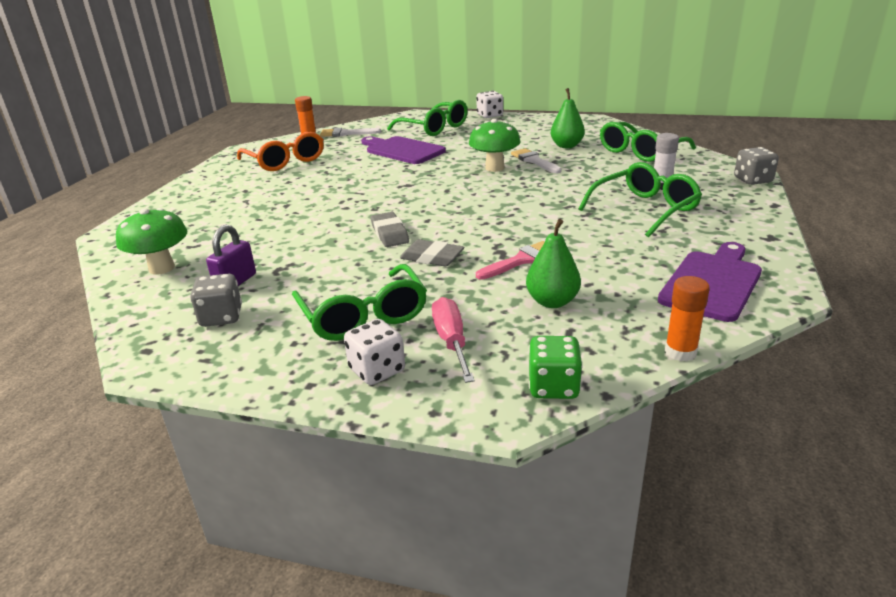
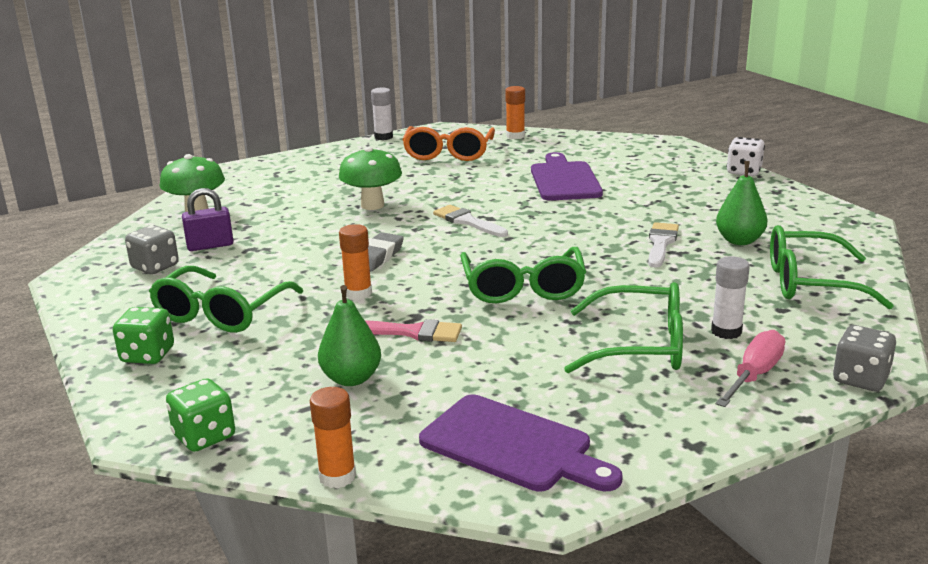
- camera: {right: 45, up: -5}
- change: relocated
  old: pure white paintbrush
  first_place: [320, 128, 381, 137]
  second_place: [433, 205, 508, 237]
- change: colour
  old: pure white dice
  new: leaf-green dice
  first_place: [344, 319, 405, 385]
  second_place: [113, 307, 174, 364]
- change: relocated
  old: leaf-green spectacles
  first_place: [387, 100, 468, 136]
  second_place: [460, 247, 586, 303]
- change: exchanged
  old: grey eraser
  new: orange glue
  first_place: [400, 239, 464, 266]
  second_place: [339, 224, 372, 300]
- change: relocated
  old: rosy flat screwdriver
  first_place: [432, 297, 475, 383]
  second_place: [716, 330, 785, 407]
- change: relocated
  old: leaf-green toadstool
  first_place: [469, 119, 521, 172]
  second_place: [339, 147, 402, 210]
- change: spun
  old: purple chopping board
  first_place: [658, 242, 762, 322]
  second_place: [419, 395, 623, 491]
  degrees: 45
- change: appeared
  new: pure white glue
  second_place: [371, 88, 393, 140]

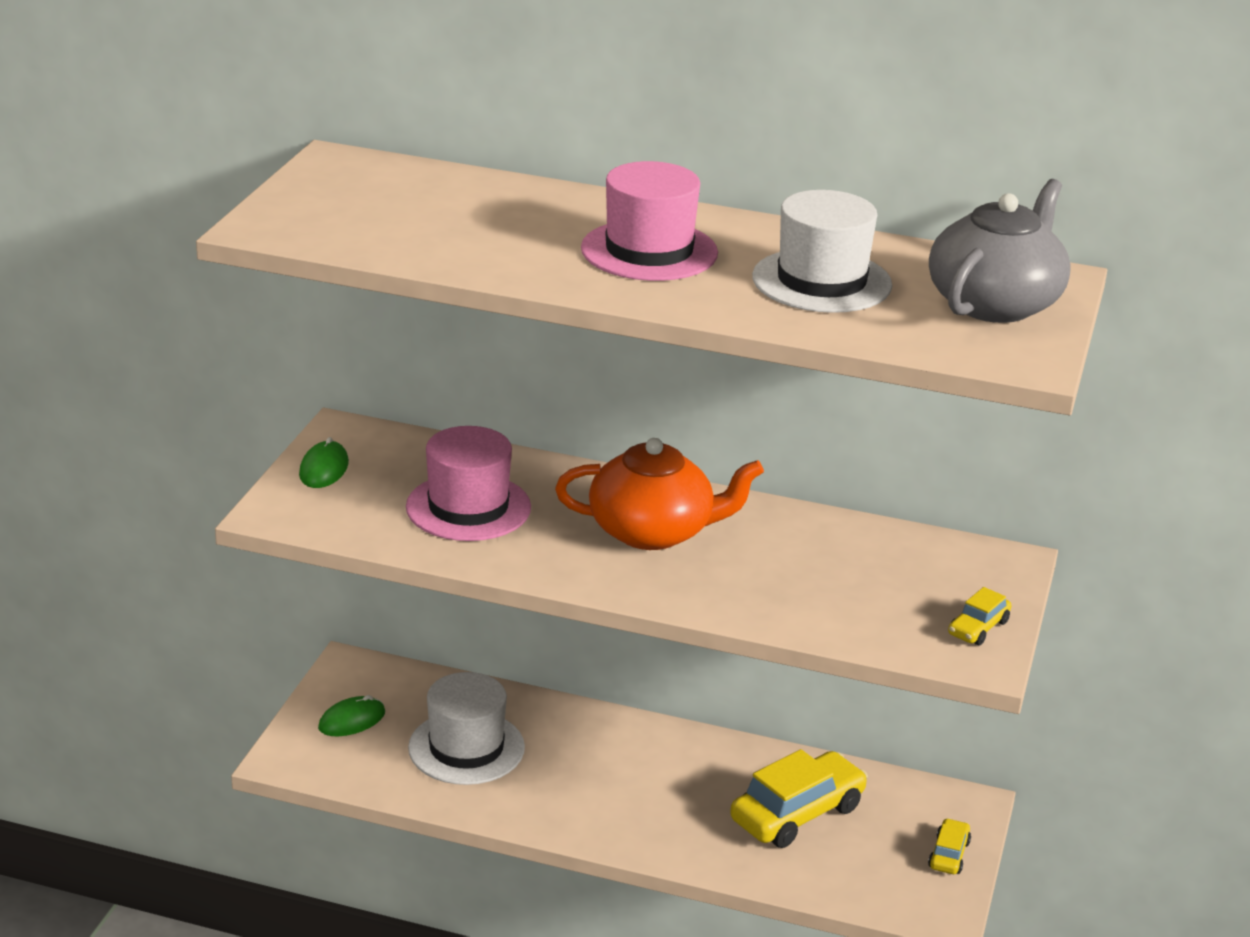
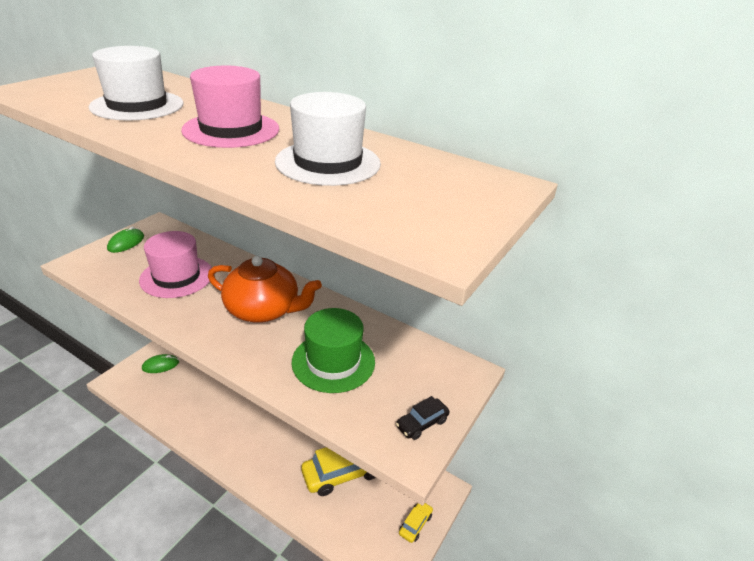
- camera: {right: 15, up: 5}
- change: relocated
  old: pure white hat
  first_place: [408, 672, 525, 785]
  second_place: [89, 46, 183, 121]
- change: missing
  old: grey tea pot
  first_place: [929, 179, 1071, 323]
- change: colour
  old: yellow automobile
  new: ebony automobile
  first_place: [948, 587, 1011, 645]
  second_place: [396, 396, 450, 440]
- change: appeared
  new: leaf-green hat
  second_place: [291, 308, 375, 393]

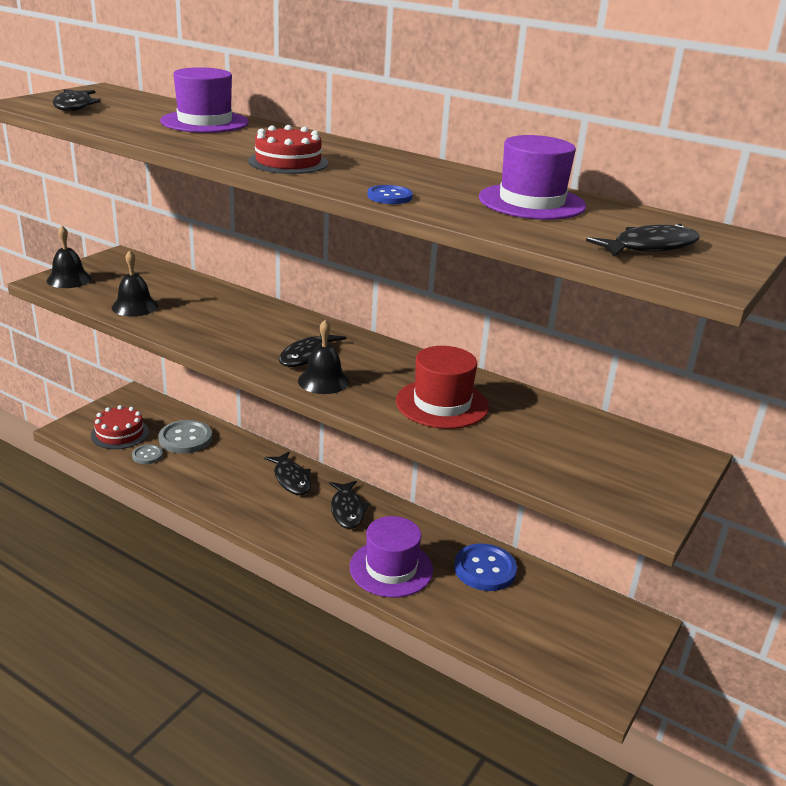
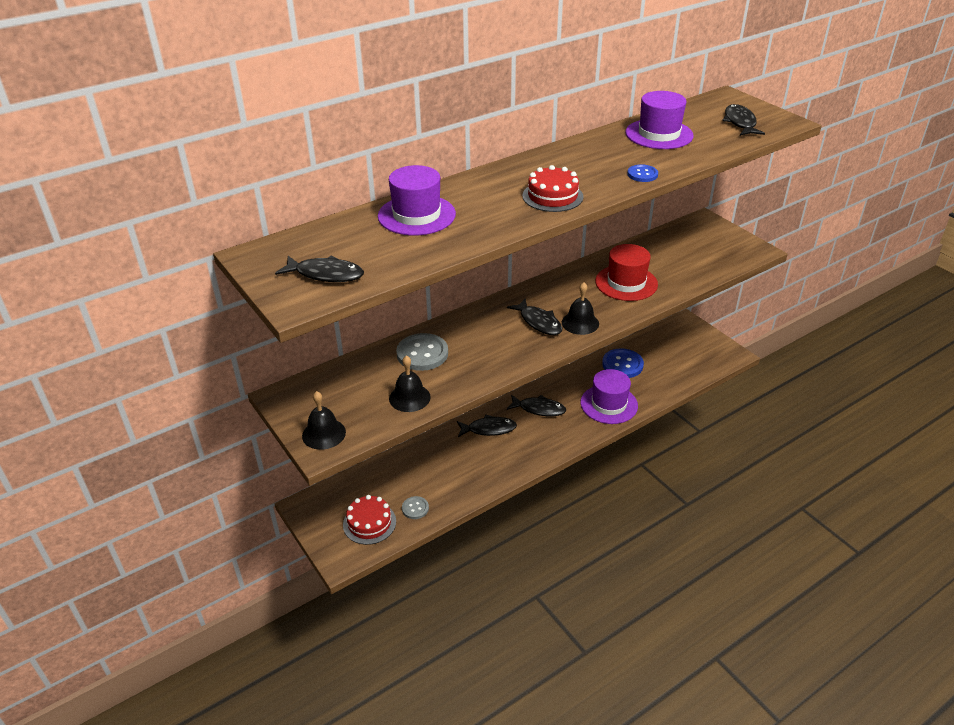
- camera: {right: -65, up: 10}
- change: relocated
  old: grey sewing button
  first_place: [158, 420, 212, 453]
  second_place: [396, 333, 448, 371]

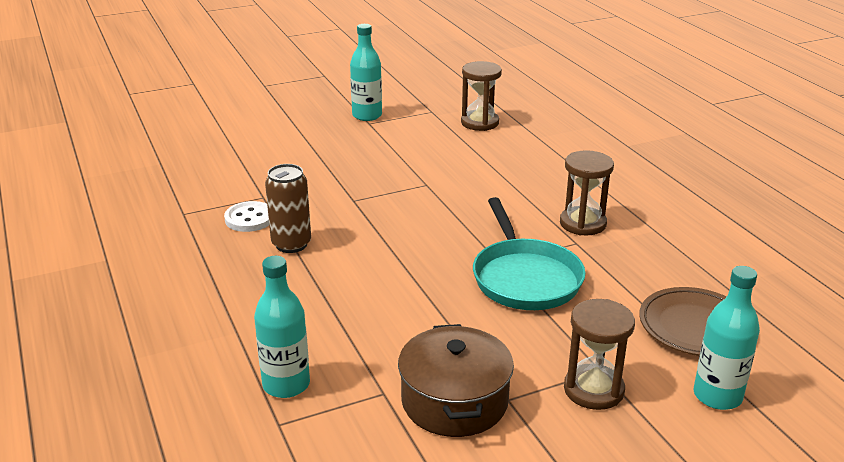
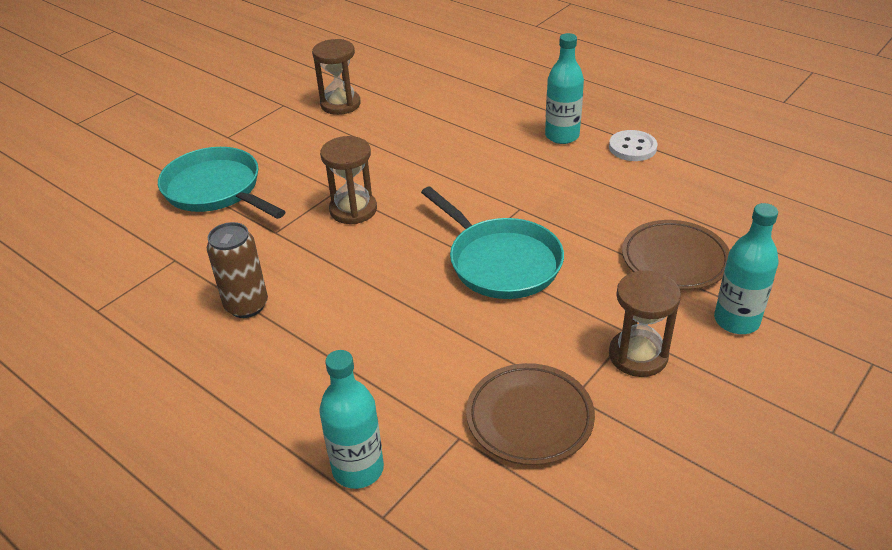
- camera: {right: -25, up: 10}
- change: relocated
  old: pure white sewing button
  first_place: [224, 201, 269, 232]
  second_place: [609, 130, 657, 161]
- change: relocated
  old: teal flask
  first_place: [350, 24, 382, 121]
  second_place: [545, 33, 584, 144]
- change: exchanged
  old: dark brown stockpot
  new: dark brown plate
  first_place: [398, 324, 514, 437]
  second_place: [466, 363, 595, 465]
- change: relocated
  old: dark brown sand timer
  first_place: [560, 150, 614, 235]
  second_place: [320, 136, 377, 224]
- change: appeared
  new: teal skillet
  second_place: [158, 147, 286, 219]

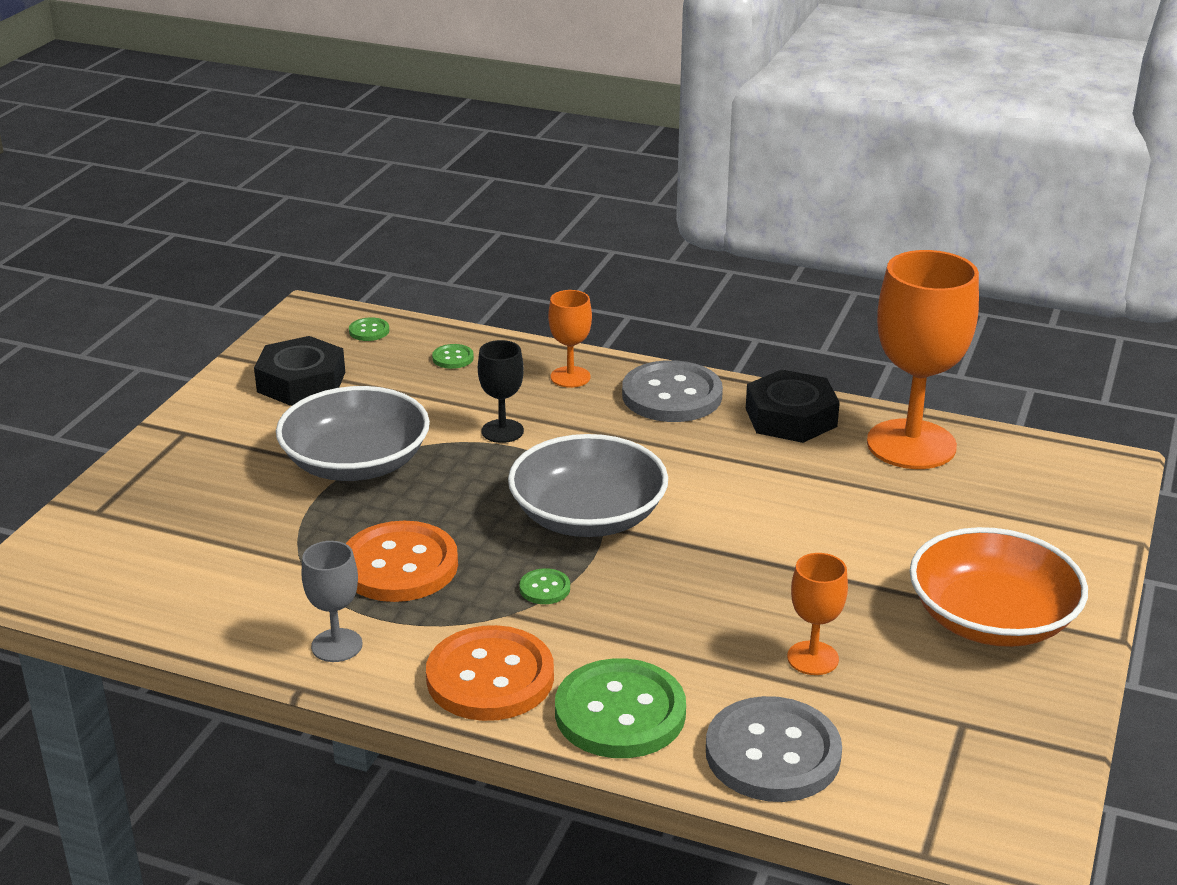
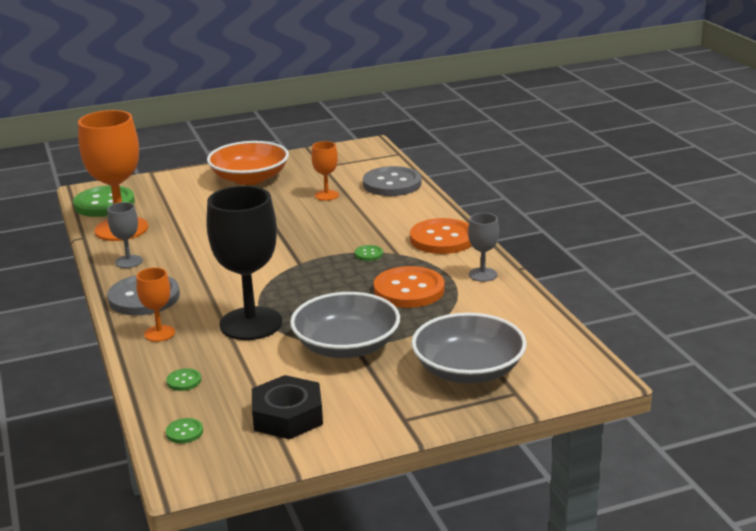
- camera: {right: -130, up: -5}
- change: size
  old: ebony goblet
  first_place: [478, 340, 524, 443]
  second_place: [207, 186, 282, 340]
  factor: 2.07
- change: relocated
  old: grey deep dish
  first_place: [508, 434, 668, 537]
  second_place: [411, 313, 527, 384]
- change: relocated
  old: leaf-green sewing button
  first_place: [555, 658, 686, 758]
  second_place: [73, 186, 135, 217]
- change: exchanged
  old: ebony nut
  new: grey goblet
  first_place: [746, 369, 840, 443]
  second_place: [107, 202, 143, 268]

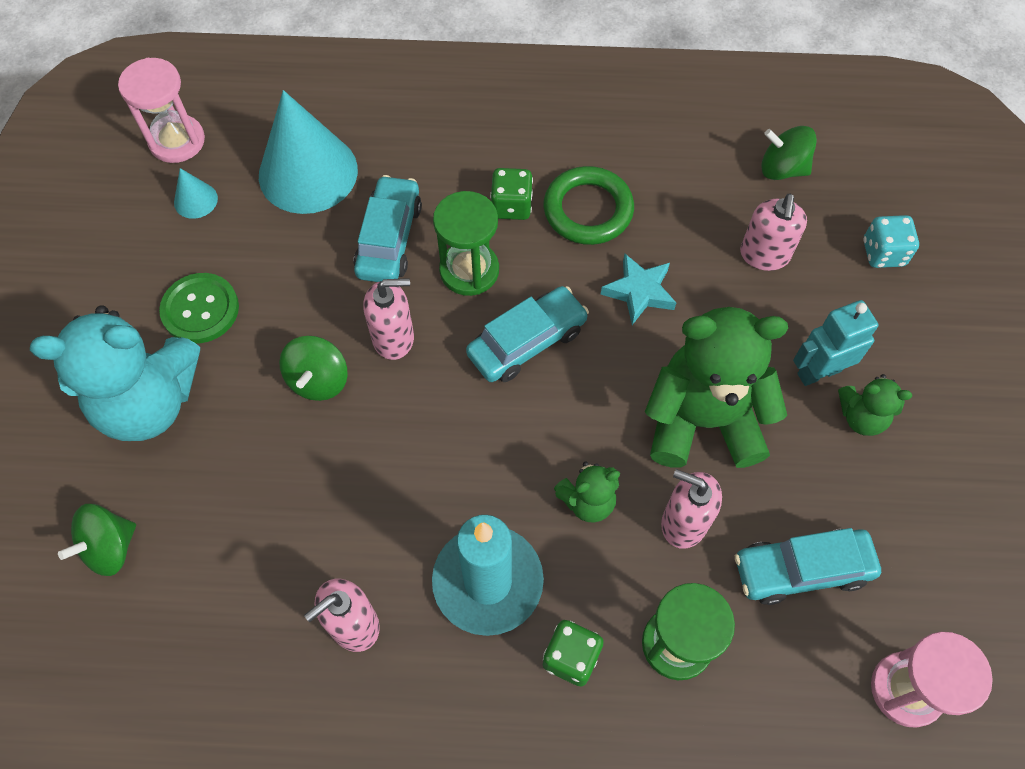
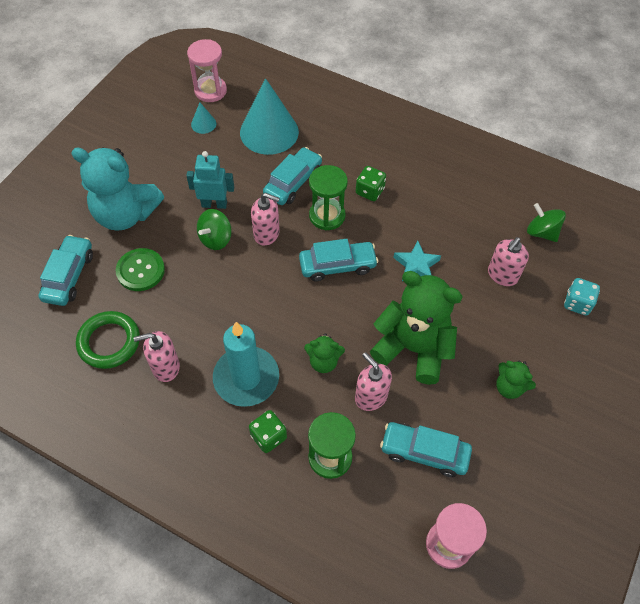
- camera: {right: 25, up: -5}
- change: exchanged
  old: leaf-green whirligig
  new: teal automobile
  first_place: [58, 504, 136, 576]
  second_place: [39, 235, 93, 306]
- change: relocated
  old: leaf-green sewing button
  first_place: [159, 273, 239, 343]
  second_place: [116, 248, 165, 291]
- change: relocated
  old: leaf-green torus
  first_place: [543, 166, 634, 245]
  second_place: [76, 311, 140, 369]
- change: relocated
  old: teal robot
  first_place: [793, 300, 879, 386]
  second_place: [186, 151, 234, 209]

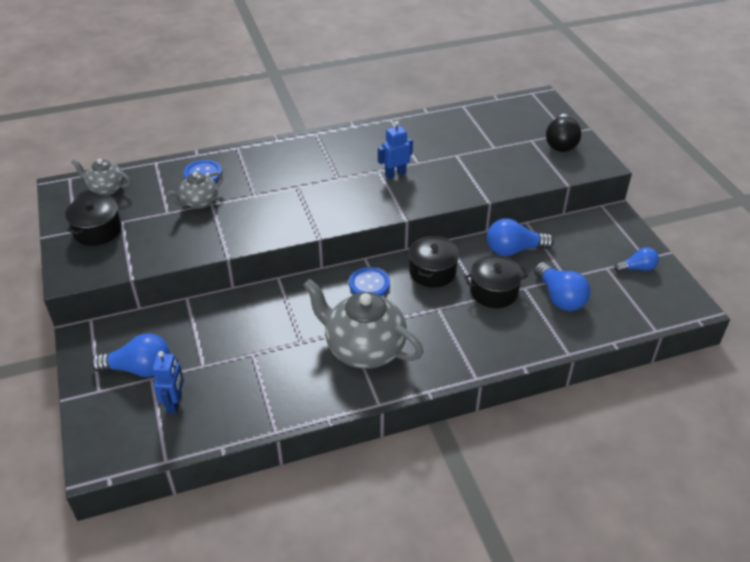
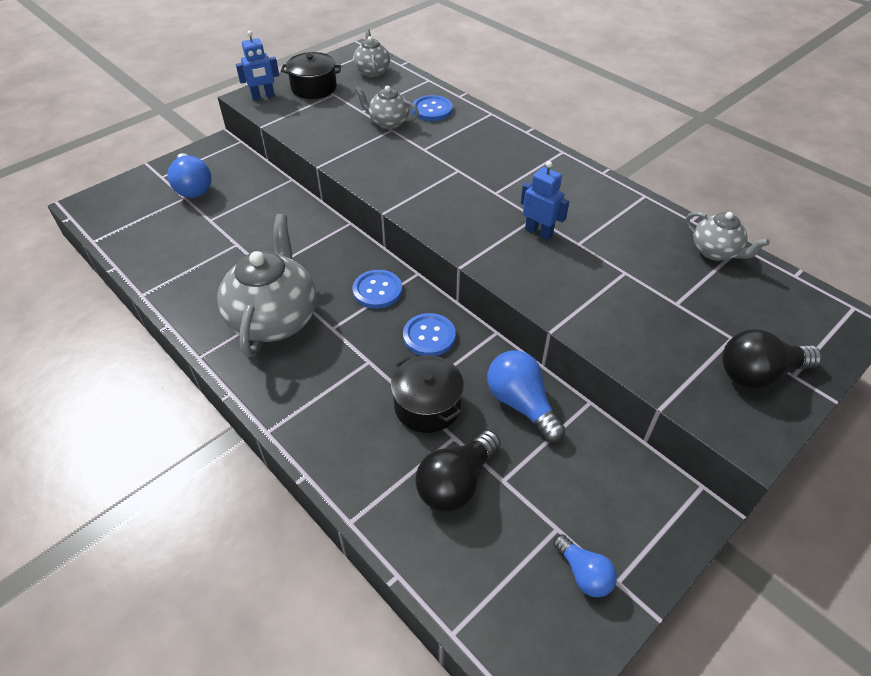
- camera: {right: 65, up: 5}
- change: relocated
  old: royal blue robot
  first_place: [152, 351, 184, 414]
  second_place: [236, 31, 279, 101]
- change: exchanged
  old: ebony stockpot
  new: royal blue sewing button
  first_place: [409, 236, 459, 288]
  second_place: [403, 313, 456, 356]
- change: colour
  old: royal blue bulb
  new: ebony bulb
  first_place: [534, 262, 590, 311]
  second_place: [415, 430, 501, 512]
- change: appeared
  new: grey tea pot
  second_place: [685, 212, 770, 261]

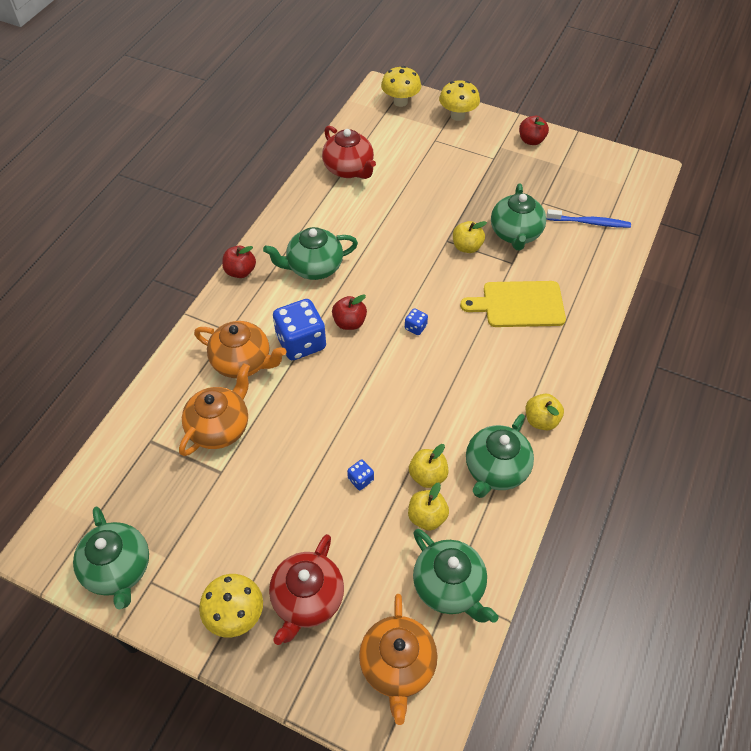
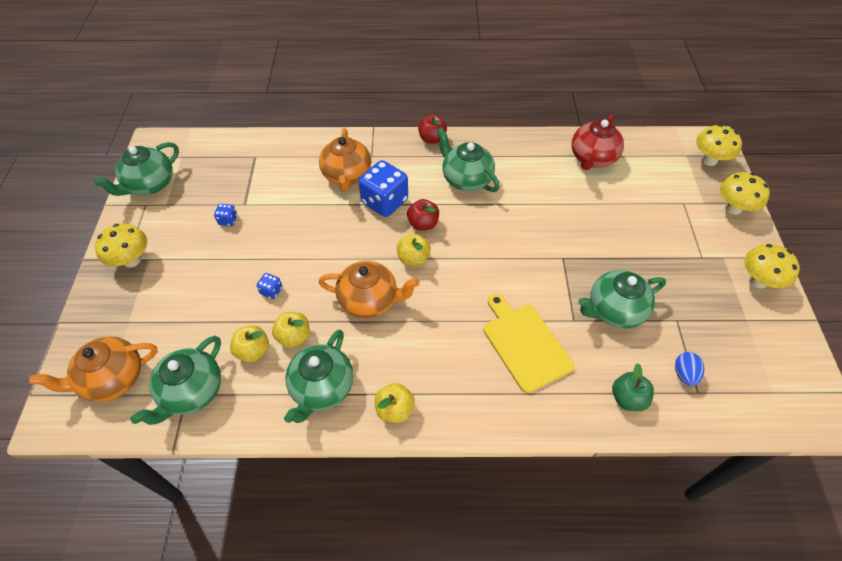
- camera: {right: 65, up: 0}
- change: relocated
  old: orange tea pot
  first_place: [179, 363, 250, 456]
  second_place: [319, 261, 420, 318]
- change: missing
  old: crimson tea pot
  first_place: [269, 534, 344, 645]
- change: relocated
  old: royal blue dice
  first_place: [405, 308, 428, 335]
  second_place: [214, 204, 237, 226]
- change: relocated
  old: yellow apple
  first_place: [453, 221, 487, 253]
  second_place: [397, 234, 430, 266]
- change: spun
  old: leaf-green tea pot
  first_place: [466, 414, 534, 498]
  second_place: [284, 329, 354, 423]
  degrees: -75
- change: exchanged
  old: crimson apple
  new: yellow toadstool
  first_place: [519, 116, 549, 145]
  second_place: [744, 244, 800, 288]
- change: exchanged
  old: royal blue tooth brush
  new: royal blue toy egg
  first_place: [546, 209, 631, 228]
  second_place: [675, 352, 704, 386]
- change: appeared
  new: leaf-green apple
  second_place: [612, 363, 654, 411]

